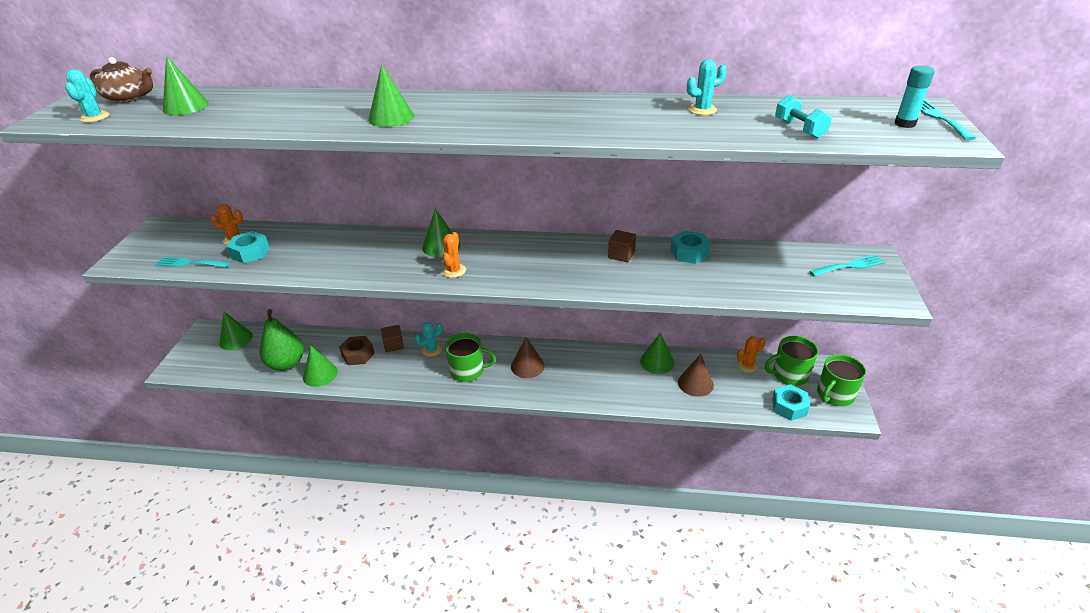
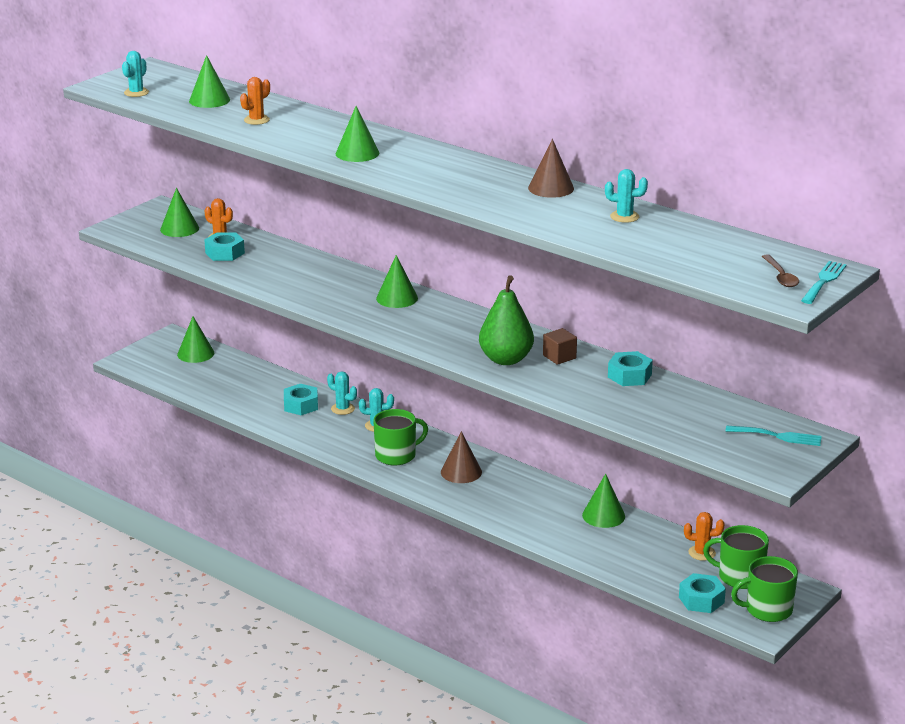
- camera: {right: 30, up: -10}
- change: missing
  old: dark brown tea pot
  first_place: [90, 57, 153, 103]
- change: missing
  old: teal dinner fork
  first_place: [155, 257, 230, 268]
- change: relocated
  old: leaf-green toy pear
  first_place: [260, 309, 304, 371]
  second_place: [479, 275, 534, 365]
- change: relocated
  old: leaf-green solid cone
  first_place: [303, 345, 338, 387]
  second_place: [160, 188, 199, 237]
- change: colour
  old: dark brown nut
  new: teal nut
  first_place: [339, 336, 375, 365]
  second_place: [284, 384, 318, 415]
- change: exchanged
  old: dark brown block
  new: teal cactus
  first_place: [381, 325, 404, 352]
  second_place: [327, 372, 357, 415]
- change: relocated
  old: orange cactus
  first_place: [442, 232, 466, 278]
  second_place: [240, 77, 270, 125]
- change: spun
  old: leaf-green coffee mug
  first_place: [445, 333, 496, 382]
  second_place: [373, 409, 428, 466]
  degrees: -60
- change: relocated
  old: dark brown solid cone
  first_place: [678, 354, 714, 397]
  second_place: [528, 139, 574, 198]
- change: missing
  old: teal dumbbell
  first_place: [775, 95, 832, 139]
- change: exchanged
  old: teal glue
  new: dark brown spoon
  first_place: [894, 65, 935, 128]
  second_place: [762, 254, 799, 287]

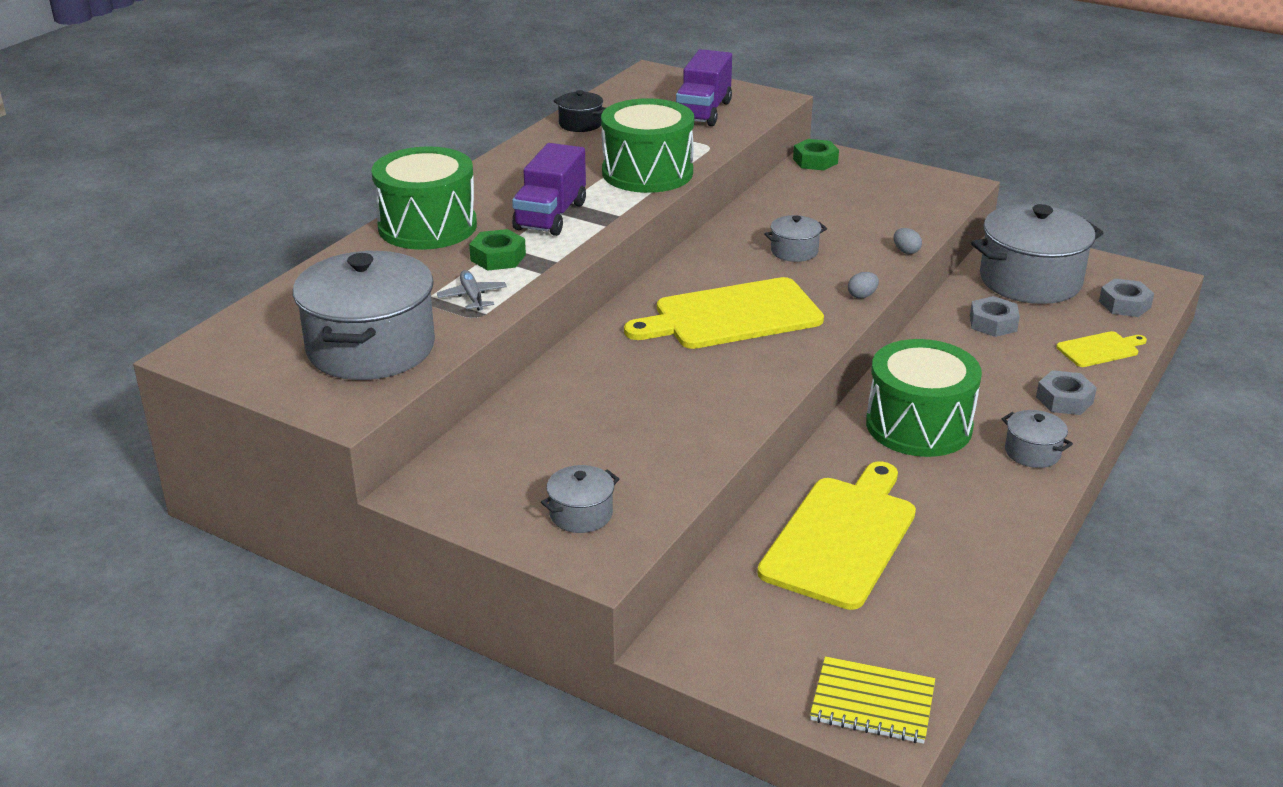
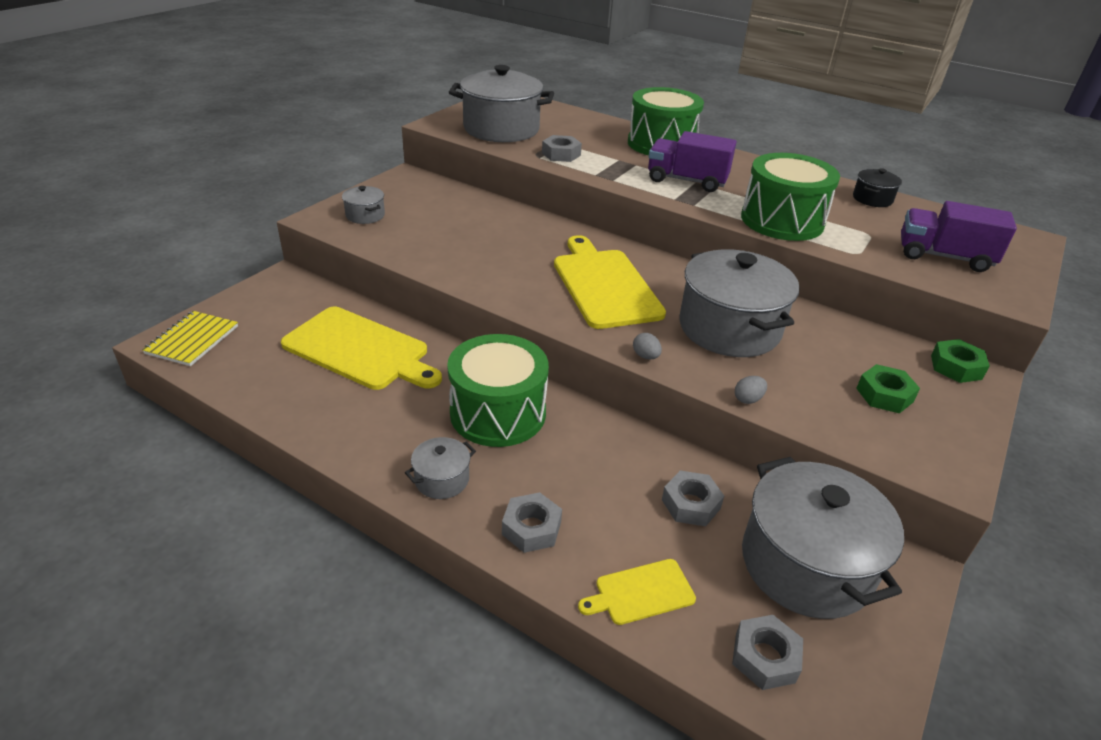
- camera: {right: 90, up: 5}
- change: exchanged
  old: grey aeroplane
  new: grey nut
  first_place: [437, 270, 507, 310]
  second_place: [542, 135, 582, 162]
- change: relocated
  old: leaf-green nut
  first_place: [469, 229, 526, 271]
  second_place: [856, 364, 920, 414]
- change: size
  old: grey stockpot
  first_place: [764, 215, 827, 262]
  second_place: [680, 249, 799, 357]
  factor: 2.21
- change: spun
  old: yellow chopping board
  first_place: [1056, 331, 1147, 367]
  second_place: [578, 559, 696, 625]
  degrees: 90

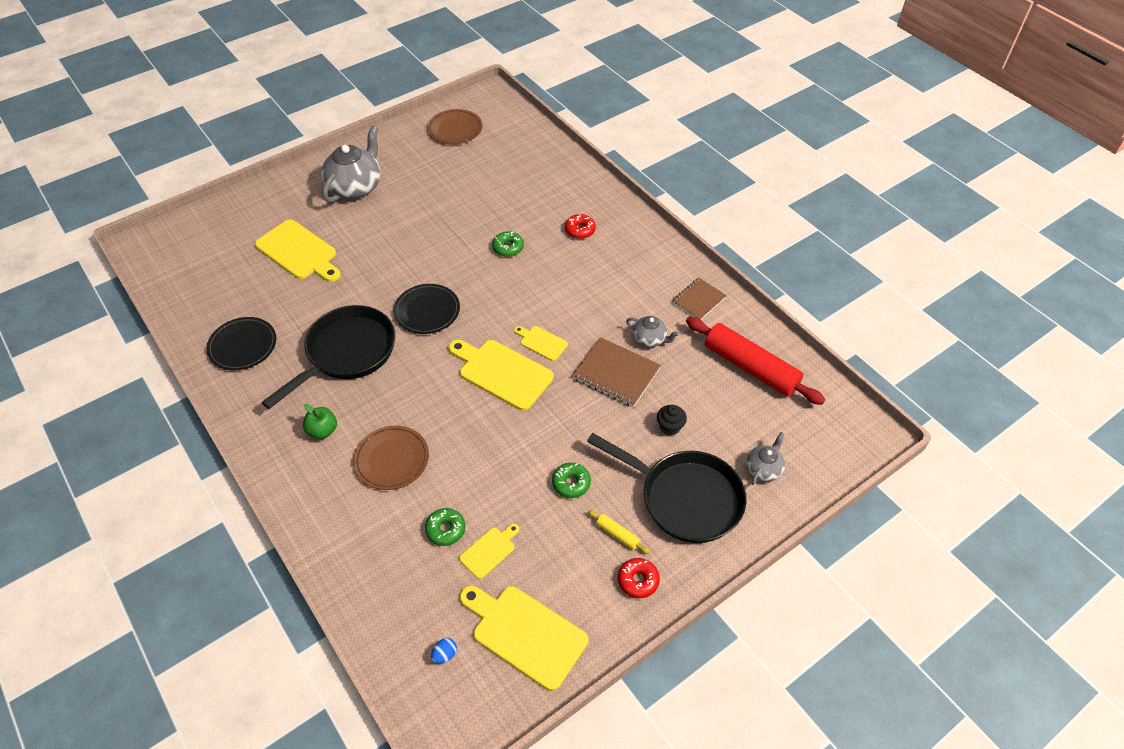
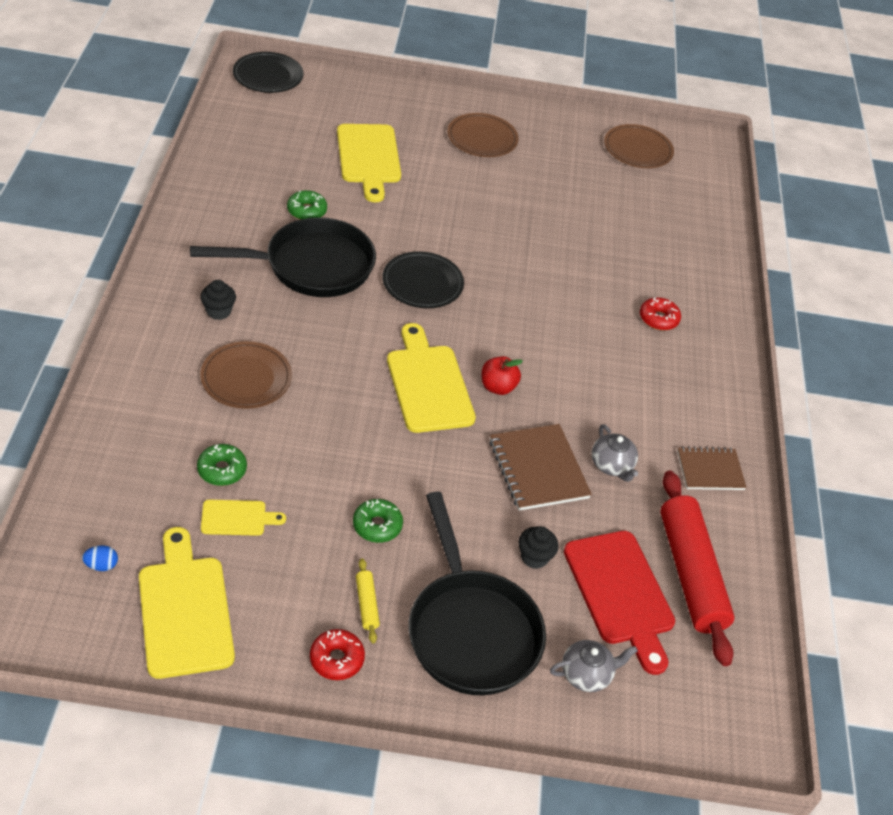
- camera: {right: 35, up: -5}
- change: relocated
  old: ebony plate
  first_place: [206, 317, 276, 371]
  second_place: [233, 52, 304, 93]
- change: exchanged
  old: leaf-green apple
  new: ebony muffin
  first_place: [303, 404, 337, 439]
  second_place: [200, 280, 236, 320]
- change: exchanged
  old: grey tea pot
  new: dark brown plate
  first_place: [321, 126, 381, 203]
  second_place: [447, 113, 519, 157]
- change: relocated
  old: leaf-green doughnut
  first_place: [492, 231, 524, 257]
  second_place: [287, 190, 327, 220]
- change: exchanged
  old: yellow chopping board
  new: crimson apple
  first_place: [514, 326, 568, 361]
  second_place: [482, 356, 523, 395]
- change: appeared
  new: crimson chopping board
  second_place: [564, 531, 675, 675]

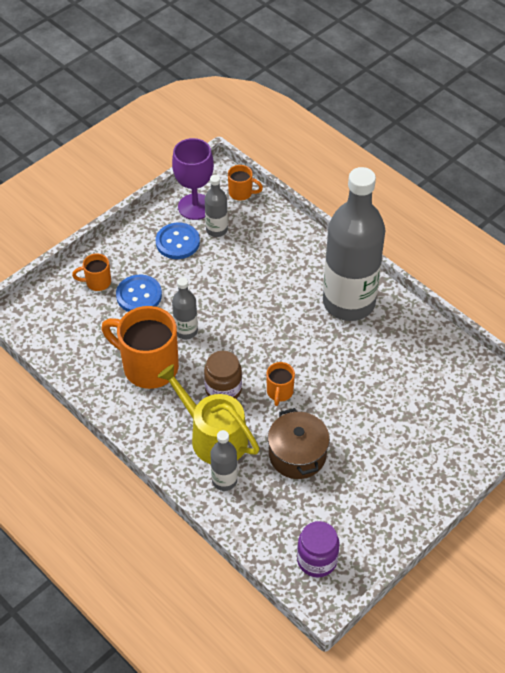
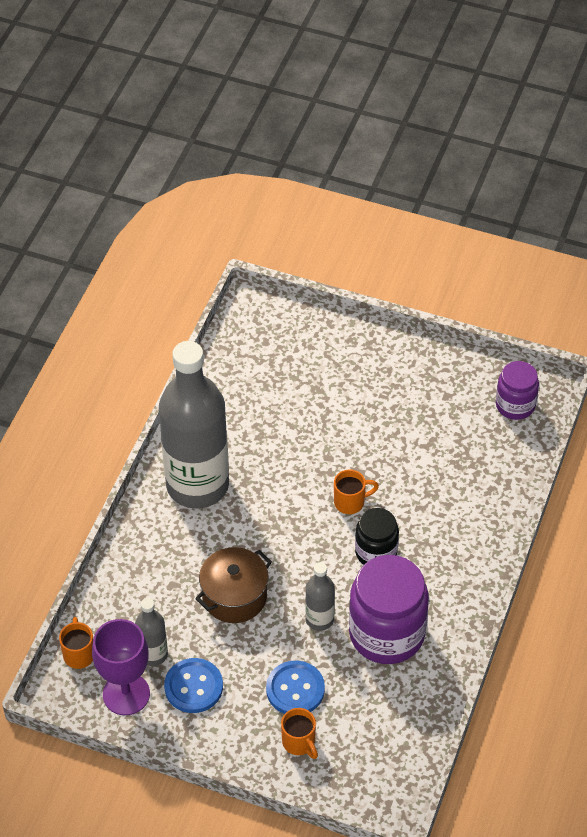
- camera: {right: -115, up: 0}
- change: exchanged
  old: orange coffee mug
  new: purple jar
  first_place: [101, 306, 179, 389]
  second_place: [349, 555, 429, 664]
- change: missing
  old: yellow watering pot
  first_place: [157, 364, 259, 464]
- change: colour
  old: dark brown jar
  new: ebony jar
  first_place: [204, 351, 242, 399]
  second_place: [355, 508, 399, 565]
- change: missing
  old: grey flask
  first_place: [210, 430, 237, 491]
- change: relocated
  old: dark brown stockpot
  first_place: [268, 408, 330, 479]
  second_place: [195, 547, 272, 623]

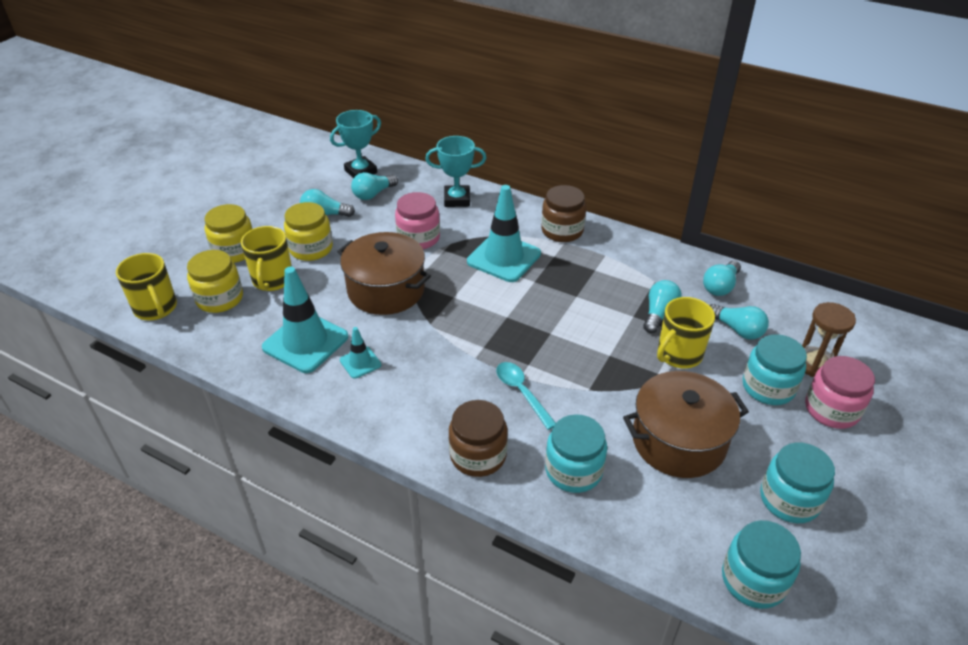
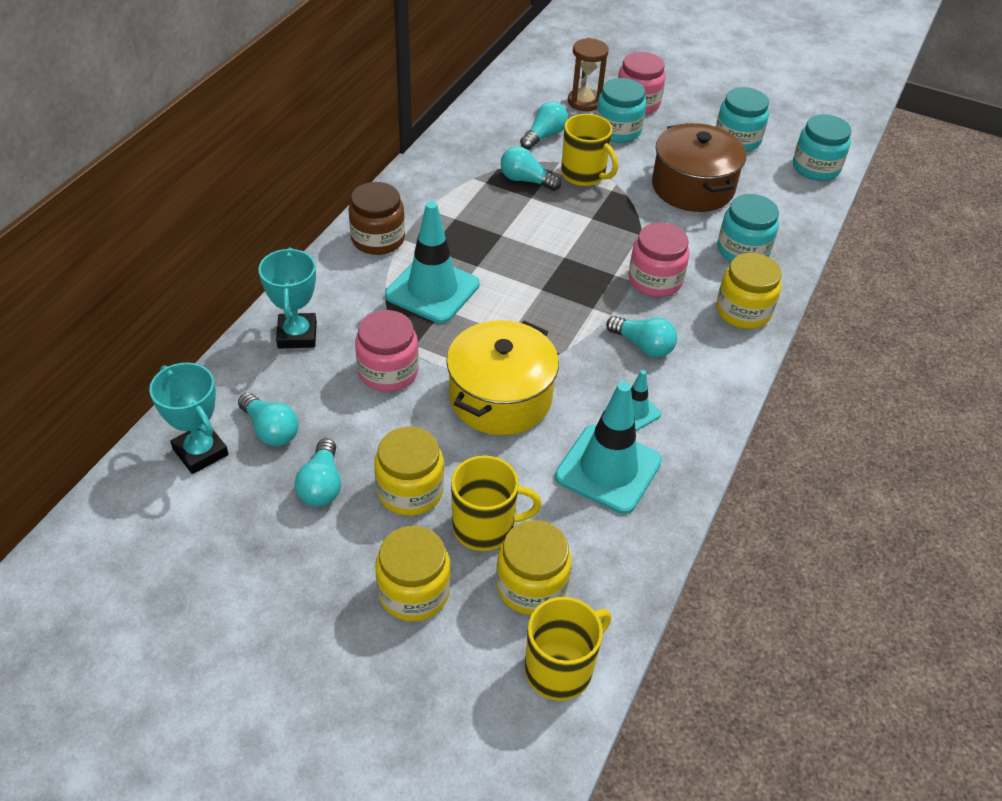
- camera: {right: -95, up: 5}
- change: colour
  old: dark brown stockpot
  new: yellow stockpot
  first_place: [337, 232, 431, 315]
  second_place: [446, 320, 559, 435]
- change: colour
  old: dark brown jar
  new: yellow jar
  first_place: [449, 400, 508, 477]
  second_place: [716, 253, 782, 329]
- change: exchanged
  old: teal spoon
  new: rosy jar
  first_place: [496, 362, 556, 430]
  second_place: [628, 223, 689, 297]
- change: relocated
  old: teal bulb
  first_place: [703, 261, 741, 296]
  second_place: [606, 316, 677, 357]

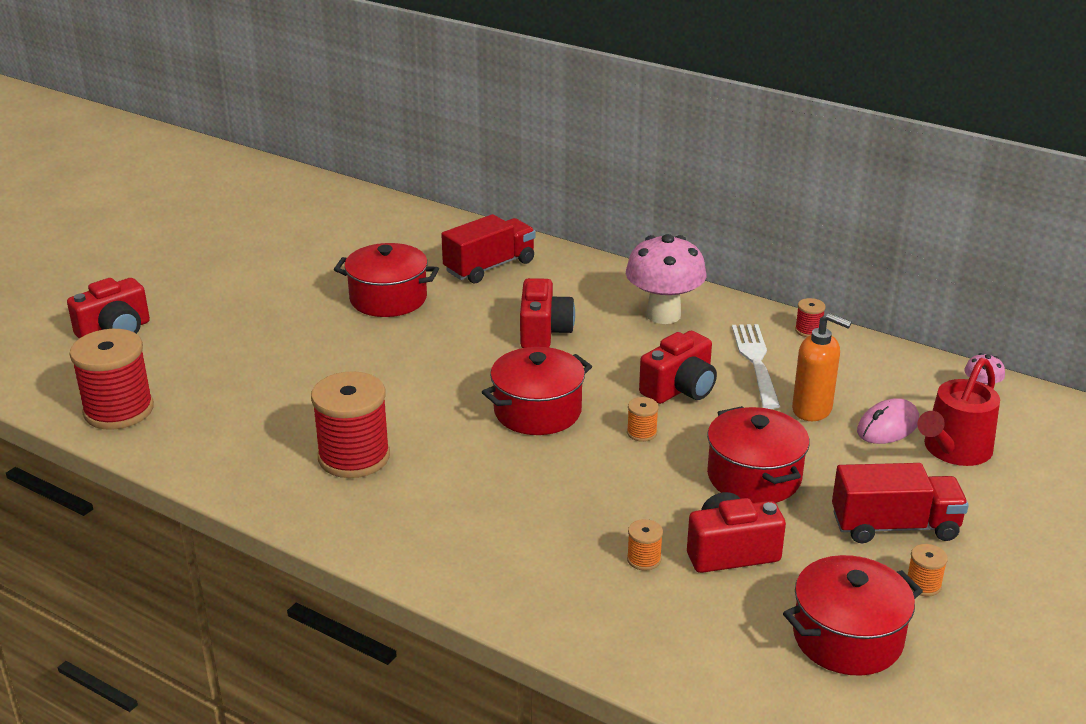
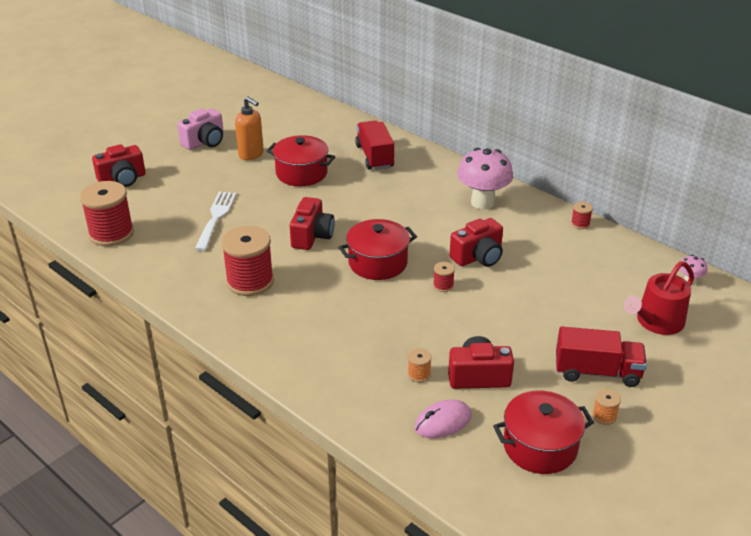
- camera: {right: 10, up: 5}
- change: spun
  old: crimson truck
  first_place: [441, 214, 536, 283]
  second_place: [355, 121, 394, 170]
  degrees: -75
- change: relocated
  old: crimson camera
  first_place: [520, 278, 575, 348]
  second_place: [290, 197, 335, 250]
- change: colour
  old: orange bobbin
  new: crimson bobbin
  first_place: [627, 397, 659, 442]
  second_place: [433, 262, 455, 292]
- change: missing
  old: crimson stockpot
  first_place: [707, 406, 810, 503]
- change: relocated
  old: pure white dinner fork
  first_place: [732, 324, 780, 409]
  second_place: [195, 192, 236, 251]
- change: relocated
  old: orange pump bottle
  first_place: [792, 313, 852, 421]
  second_place: [235, 97, 264, 160]
- change: relocated
  old: rosy computer mouse
  first_place: [857, 398, 919, 444]
  second_place: [415, 400, 471, 438]
- change: appeared
  new: rosy camera
  second_place: [177, 108, 224, 150]

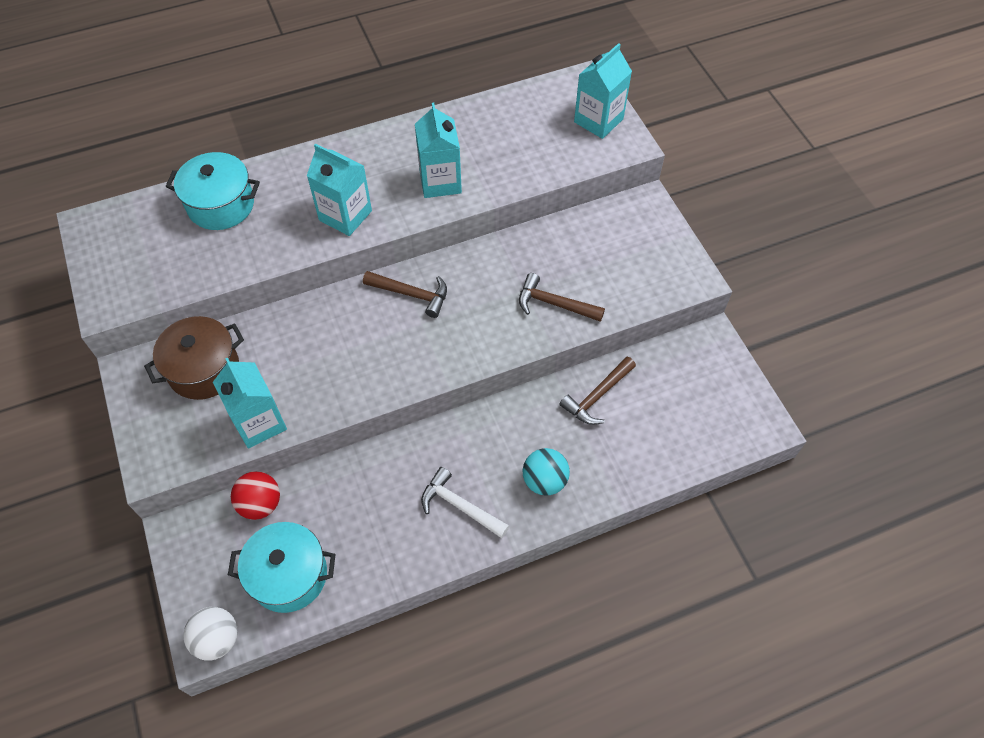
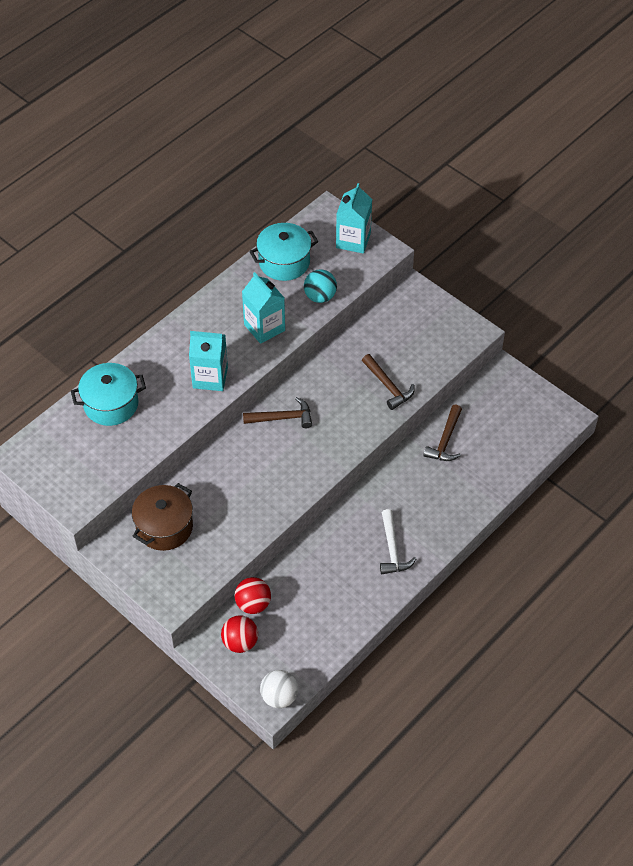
- camera: {right: -25, up: -5}
- change: missing
  old: teal juice carton
  first_place: [213, 357, 287, 449]
- change: relocated
  old: teal stockpot
  first_place: [228, 522, 336, 613]
  second_place: [249, 223, 318, 281]
- change: spun
  old: pure white carpenter's hammer
  first_place: [421, 467, 509, 538]
  second_place: [380, 509, 416, 574]
  degrees: -105
- change: spun
  old: dark brown carpenter's hammer
  first_place: [519, 273, 605, 322]
  second_place: [362, 354, 415, 410]
  degrees: -120
- change: relocated
  old: teal ball
  first_place: [523, 448, 570, 496]
  second_place: [304, 269, 337, 303]
- change: appeared
  new: crimson ball
  second_place: [221, 615, 258, 653]

